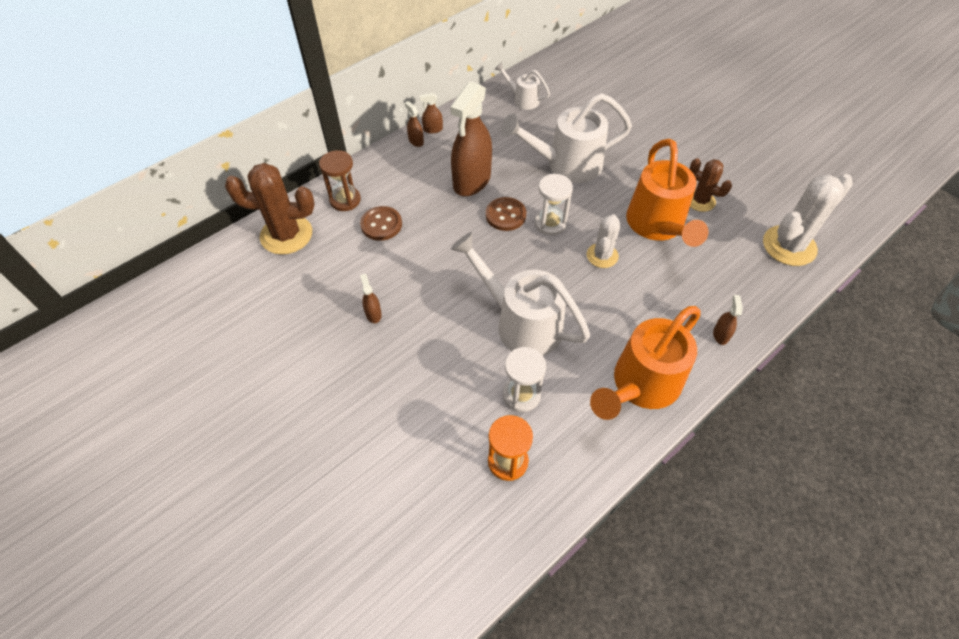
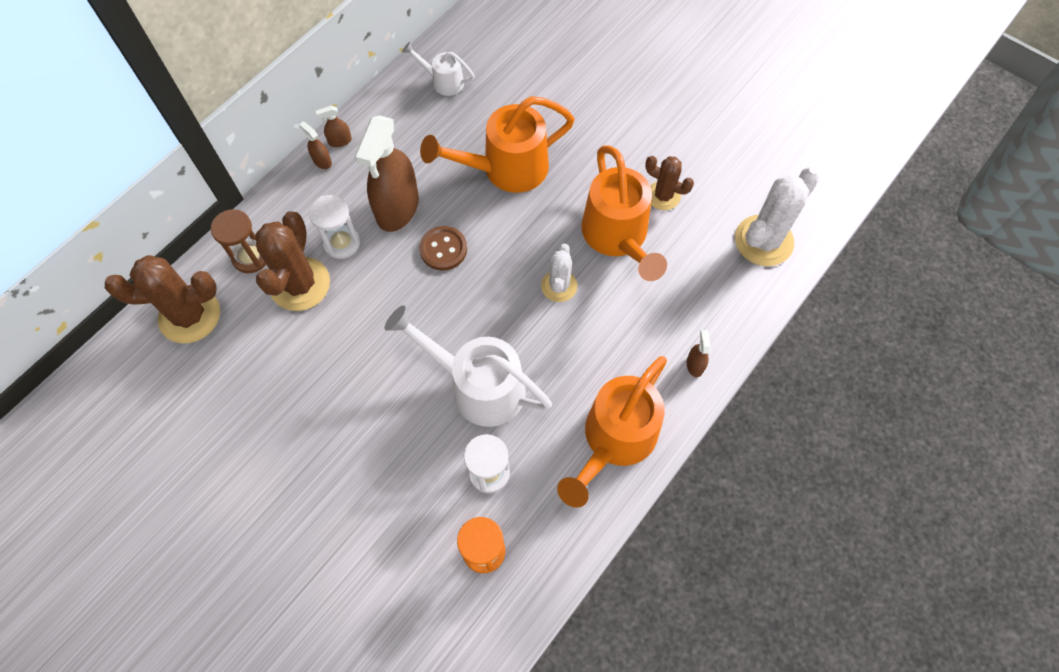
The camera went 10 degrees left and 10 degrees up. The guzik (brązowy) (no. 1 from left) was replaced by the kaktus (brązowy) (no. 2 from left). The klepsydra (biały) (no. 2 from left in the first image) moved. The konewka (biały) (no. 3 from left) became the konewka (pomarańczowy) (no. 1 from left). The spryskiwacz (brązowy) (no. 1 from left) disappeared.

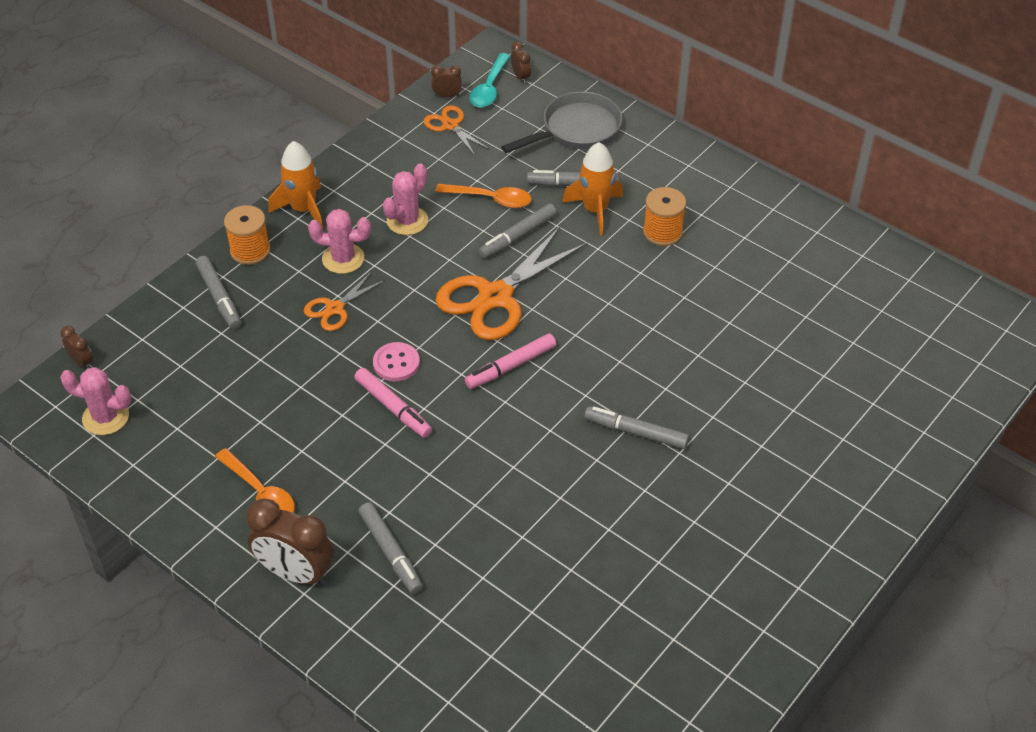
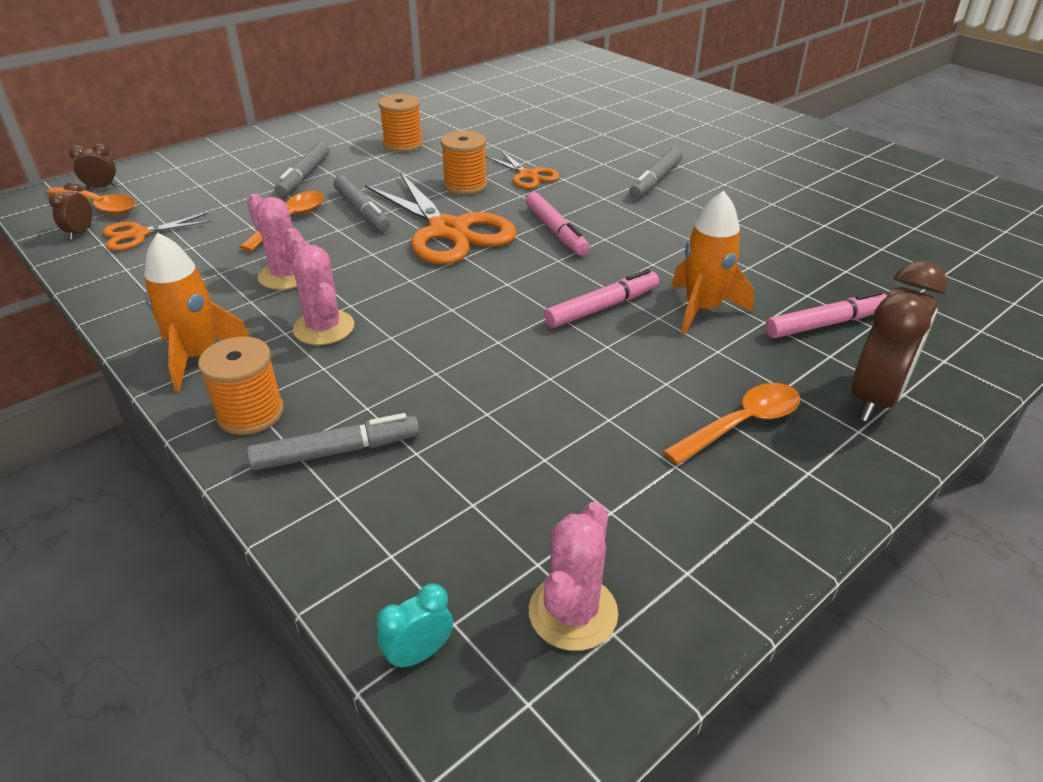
The camera went 80 degrees left and 10 degrees down. The łyżka (turkusowy) became the łyżka (pomarańczowy) (no. 1 from left). The kaktus (różowy) (no. 2 from left) turned 45 degrees counterclockwise. The budzik (brązowy) (no. 1 from left) became the budzik (turkusowy). The szpulka (pomarańczowy) (no. 3 from left) appeared. The nożyczki (pomarańczowy) (no. 1 from left in the first image) moved. The rakieta (pomarańczowy) (no. 2 from left) moved. The flamaster (szary) (no. 2 from left) became the flamaster (różowy) (no. 3 from left). The guzik (różowy) disappeared. The patelnia (szary) disappeared.

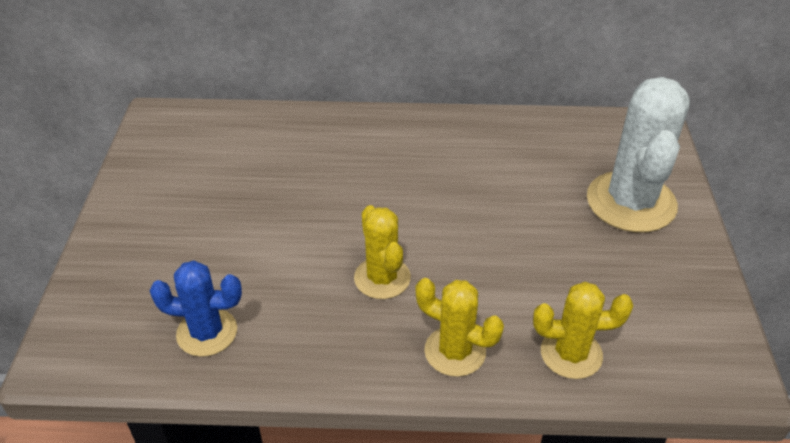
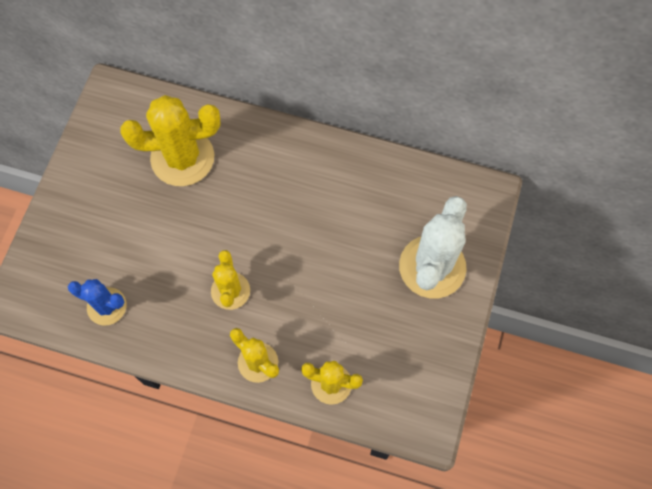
The camera went 15 degrees right and 25 degrees up. The kaktus (żółty) (no. 1 from left) appeared.

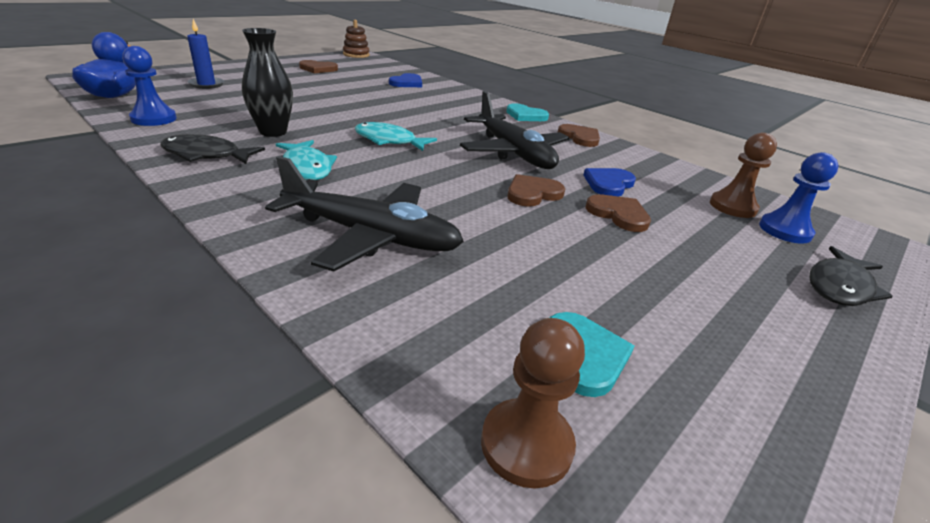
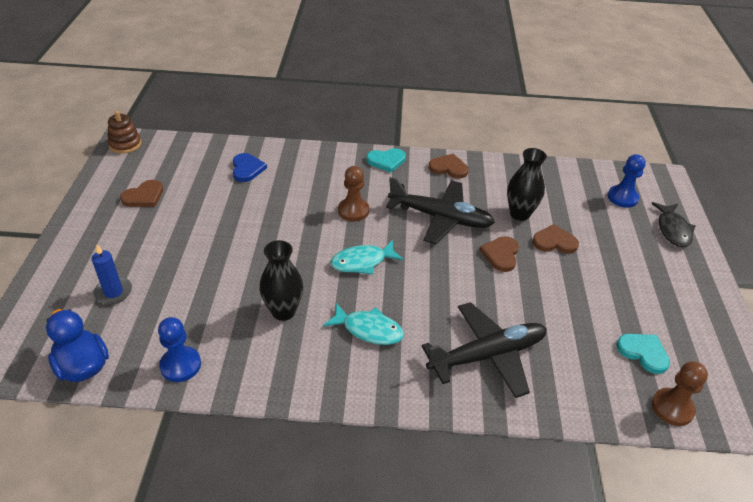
The camera went 40 degrees left and 10 degrees up. The pionek (brązowy) (no. 2 from left in the first image) moved. The serce (niebieski) (no. 2 from left) was replaced by the wazon (czarny) (no. 2 from left). The ryba (czarny) (no. 1 from left) disappeared.

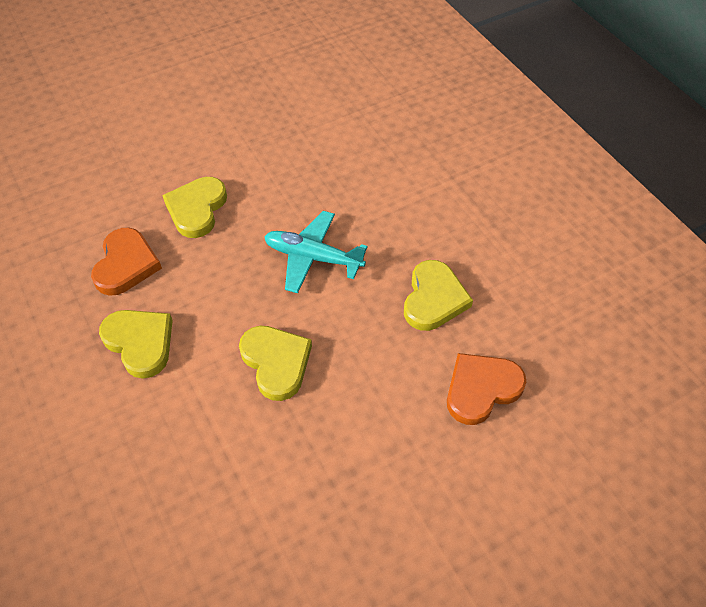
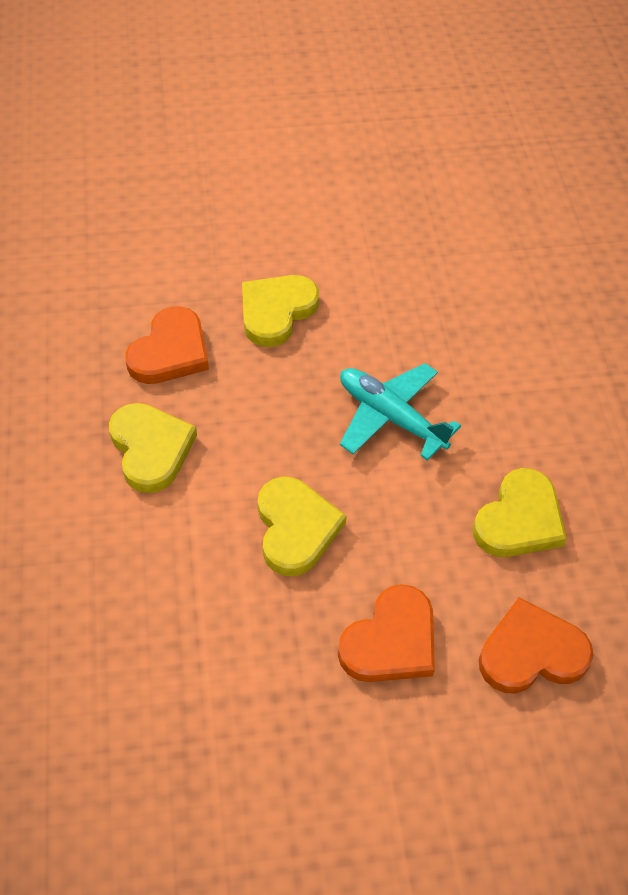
The camera went 20 degrees right and 0 degrees up. The serce (pomarańczowy) (no. 2 from left) appeared.

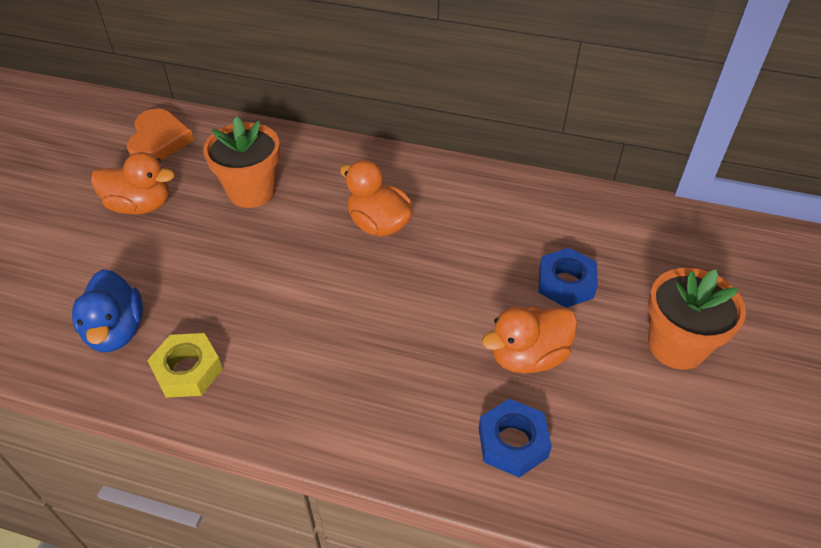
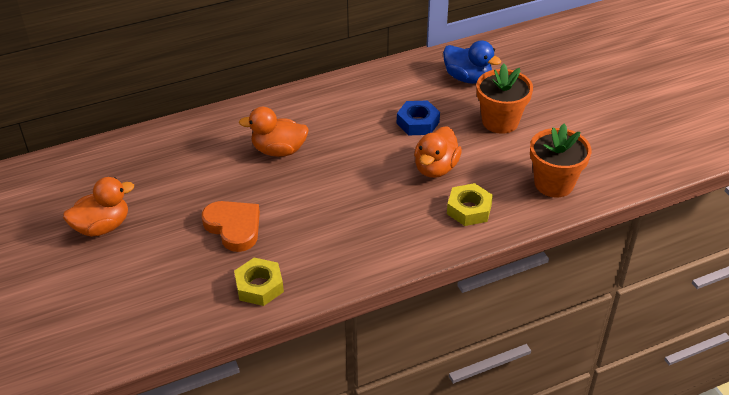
The camera went 40 degrees left and 5 degrees down. The serce (pomarańczowy) moved. The kaczka (niebieski) moved. The nakrętka (niebieski) (no. 1 from left) became the nakrętka (żółty) (no. 2 from left). The doniczka (pomarańczowy) (no. 1 from left in the first image) moved.

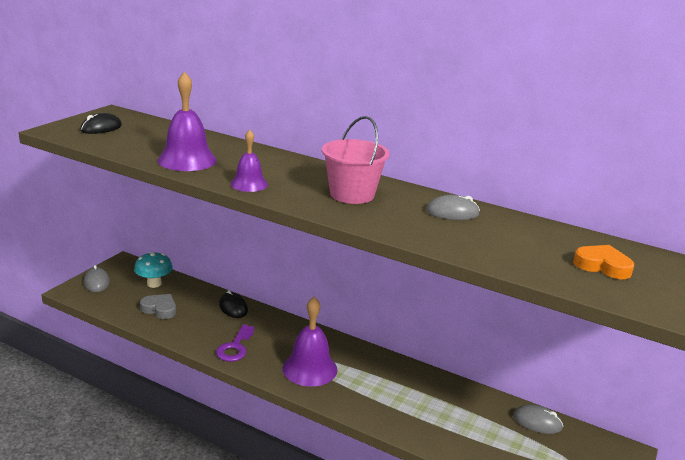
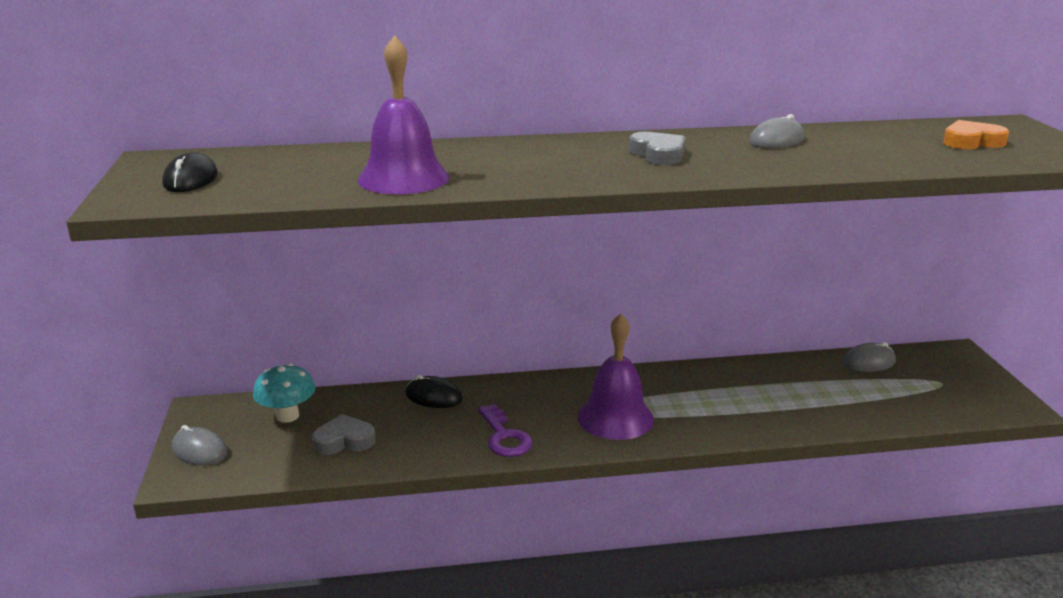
The camera went 35 degrees left and 0 degrees up. The wiadro (różowy) was replaced by the serce (szary) (no. 2 from left). The dzwonek (fioletowy) (no. 2 from left) disappeared.

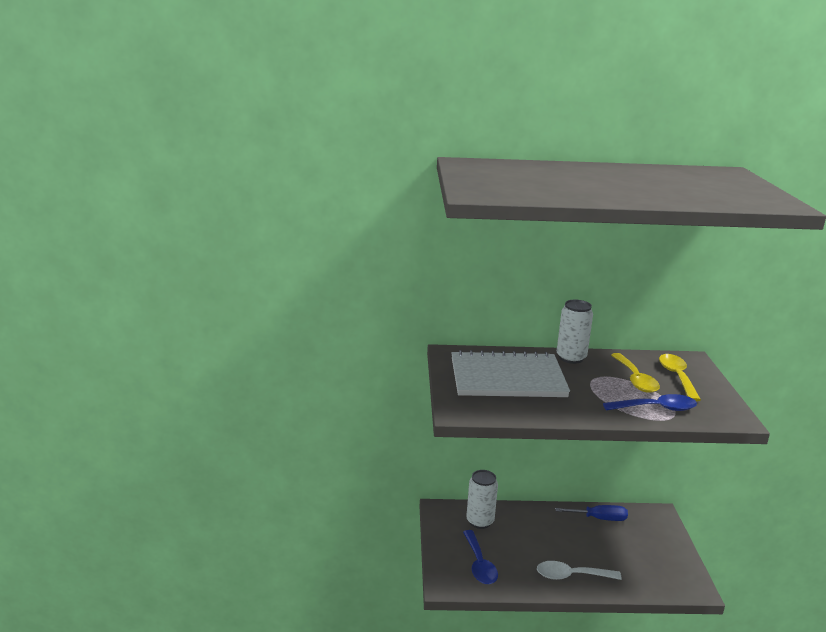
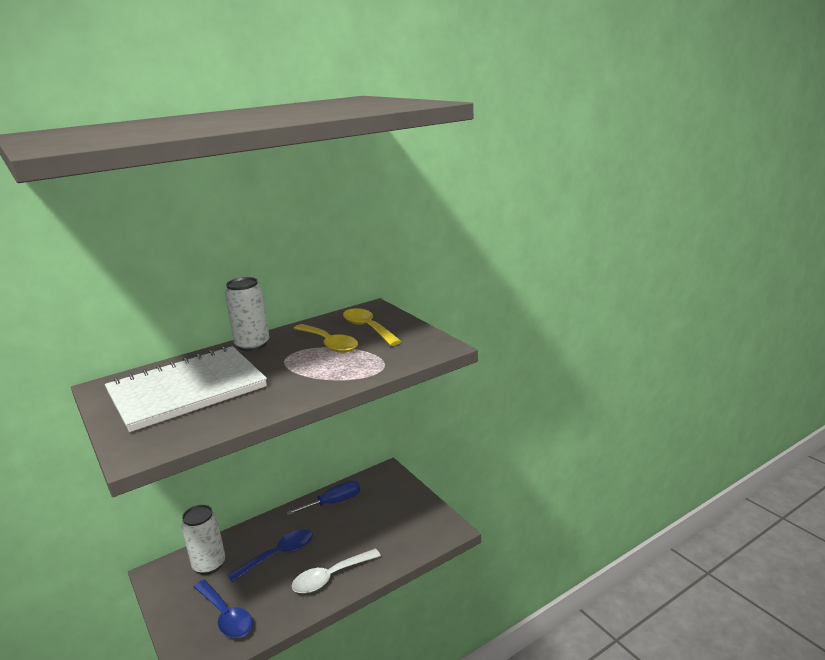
The camera went 30 degrees left and 0 degrees up. The łyżka (niebieski) (no. 2 from left) moved.

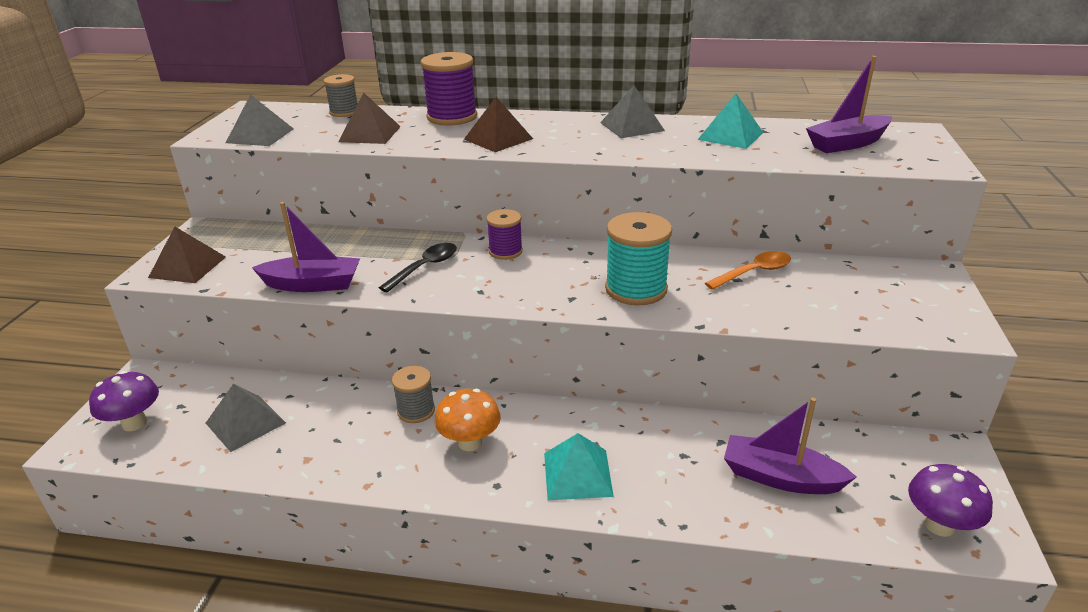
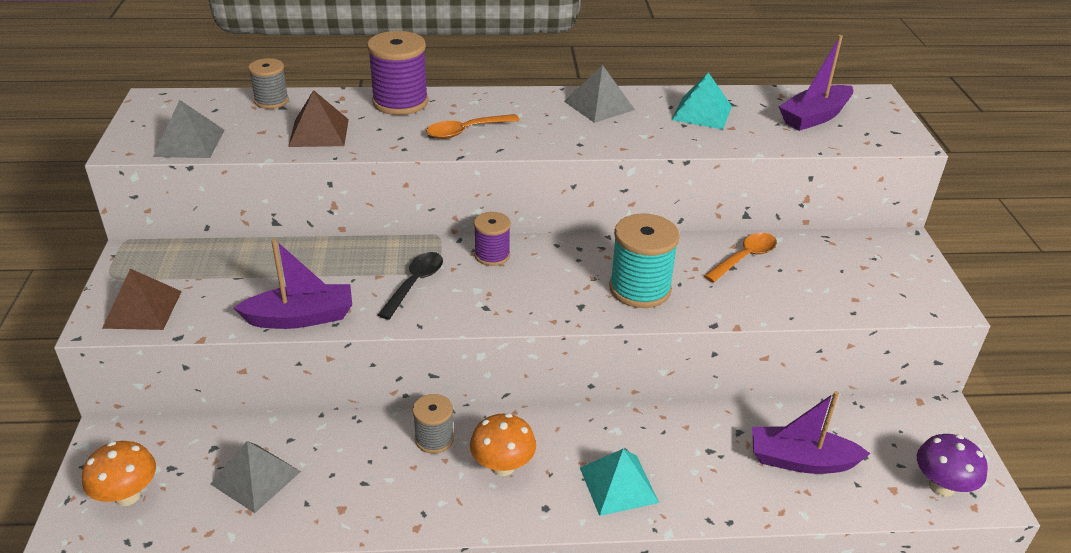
The camera went 15 degrees left and 5 degrees up. The grzyb (fioletowy) (no. 1 from left) became the grzyb (pomarańczowy) (no. 1 from left). The piramida (brązowy) (no. 3 from left) was replaced by the łyżka (pomarańczowy) (no. 1 from left).

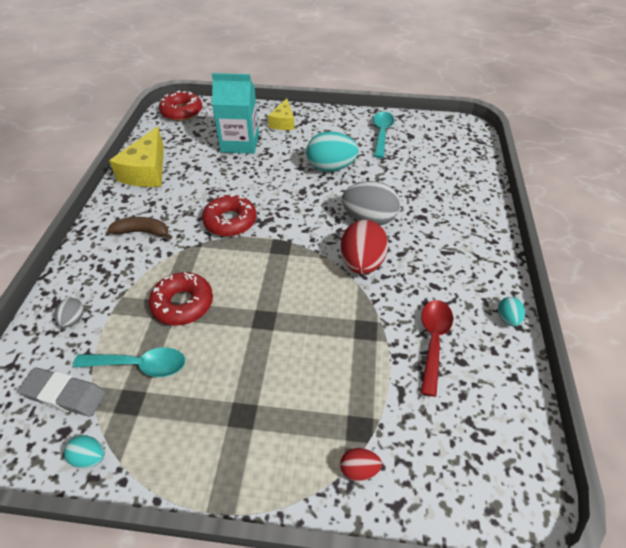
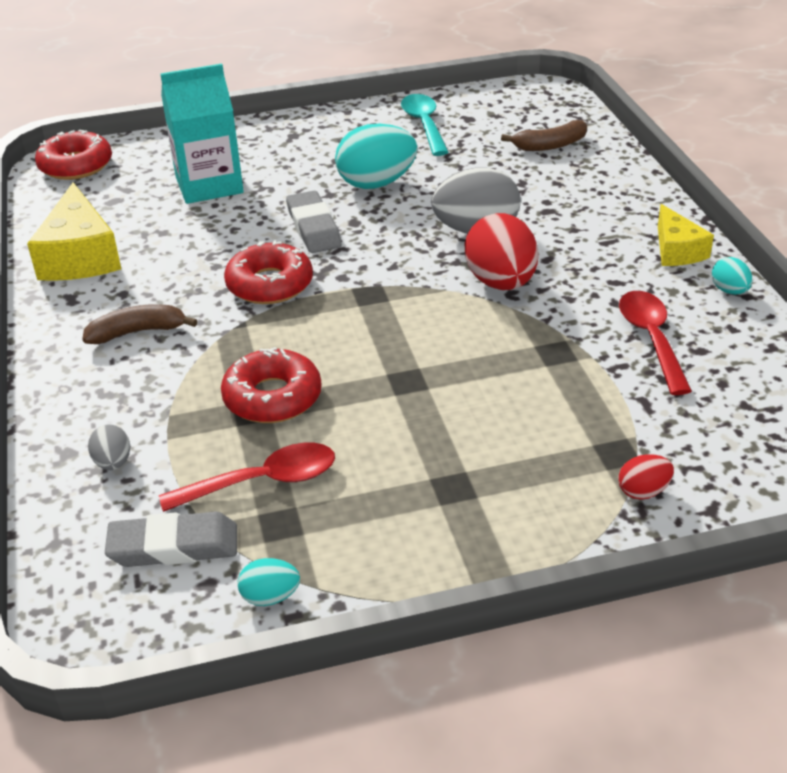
The camera went 20 degrees left and 10 degrees down. The łyżka (turkusowy) (no. 1 from left) became the łyżka (czerwony) (no. 1 from left). The gumka do mazania (szary) (no. 2 from left) appeared. The banan (brązowy) (no. 2 from left) appeared. The ser (żółty) (no. 2 from left) moved.

